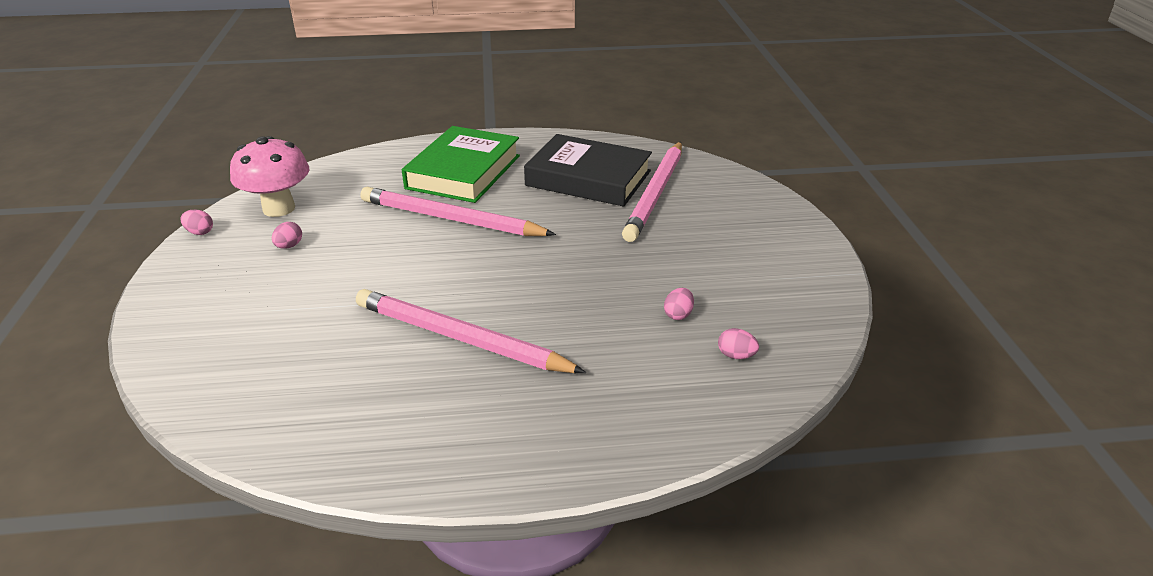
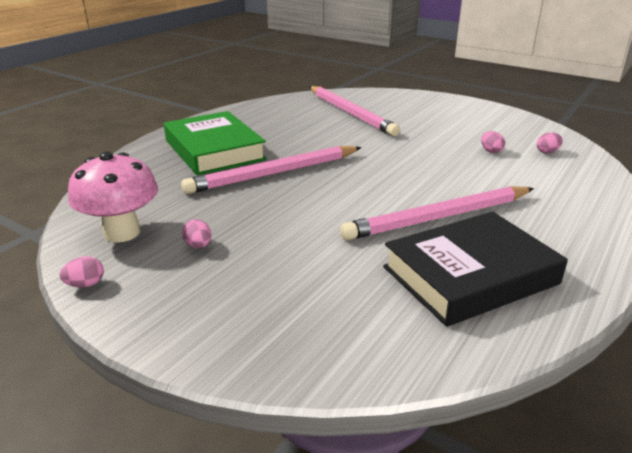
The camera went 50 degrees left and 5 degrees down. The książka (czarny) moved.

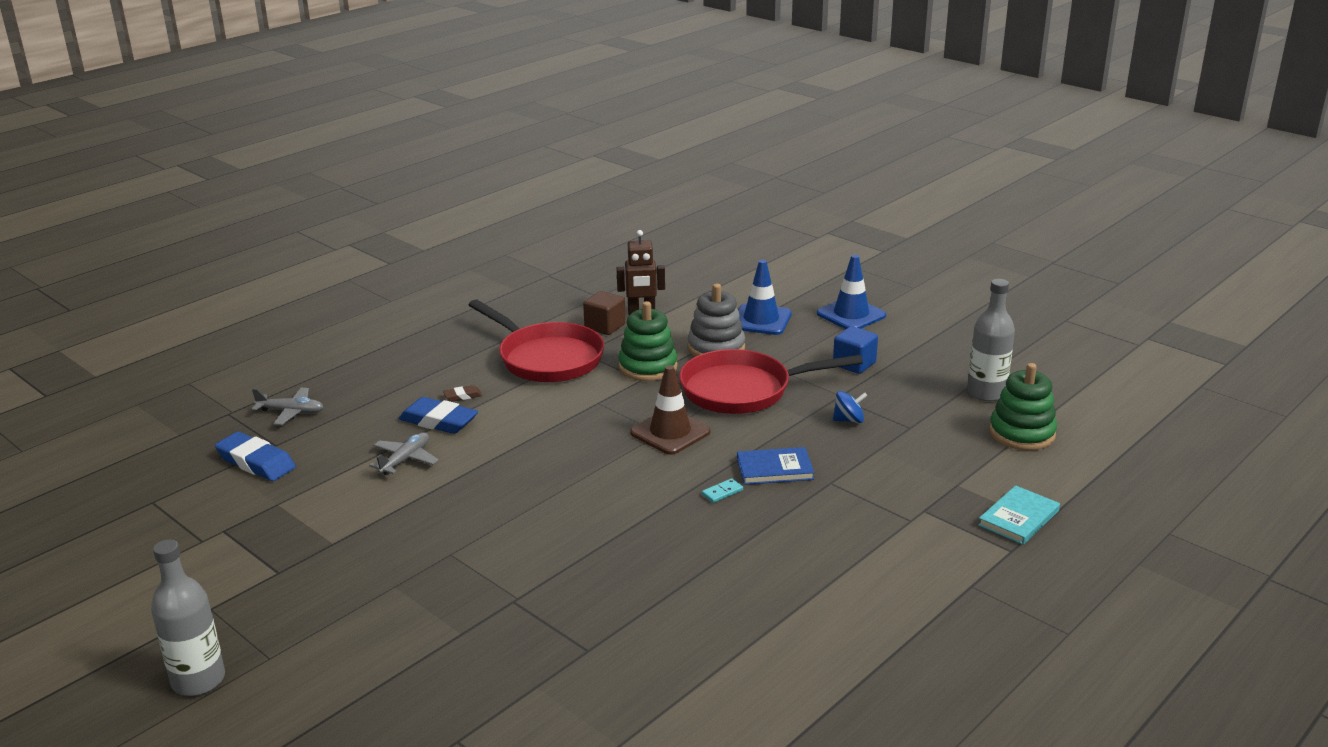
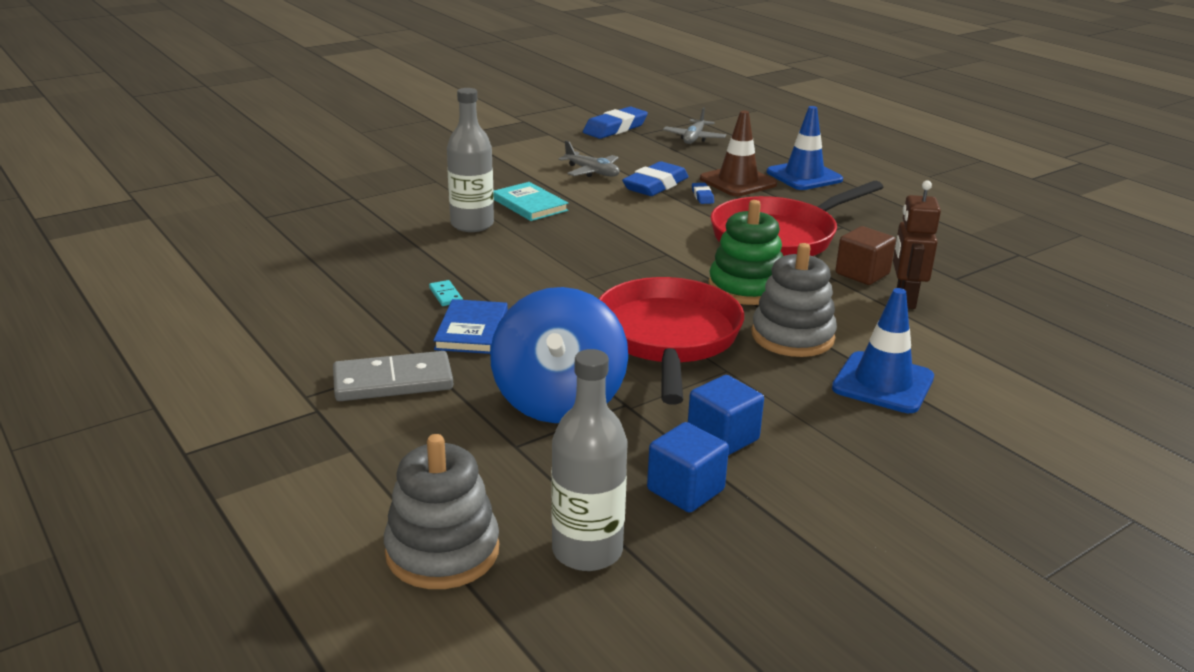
The camera went 100 degrees right and 0 degrees up. The kostka domina (szary) appeared. The zabawka nakładanka (zielony) (no. 2 from left) became the zabawka nakładanka (szary) (no. 1 from left). The butelka (szary) (no. 1 from left) moved. The bączek (niebieski) changed to 2.34 times the size. The książka (turkusowy) moved. The sześcian (niebieski) (no. 1 from left) appeared. The gumka do mazania (brązowy) became the gumka do mazania (niebieski) (no. 3 from left). The pachołek (brązowy) moved. The pachołek (niebieski) (no. 2 from left in the first image) moved.

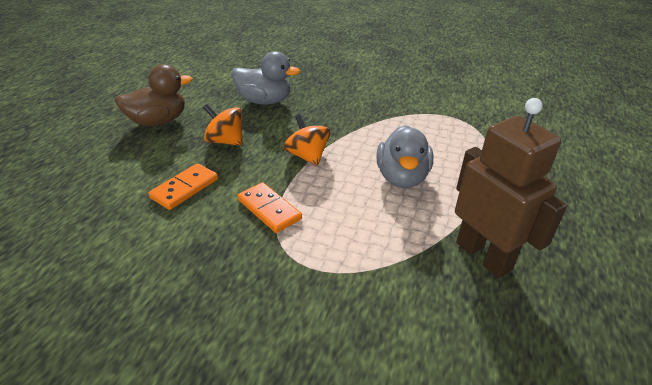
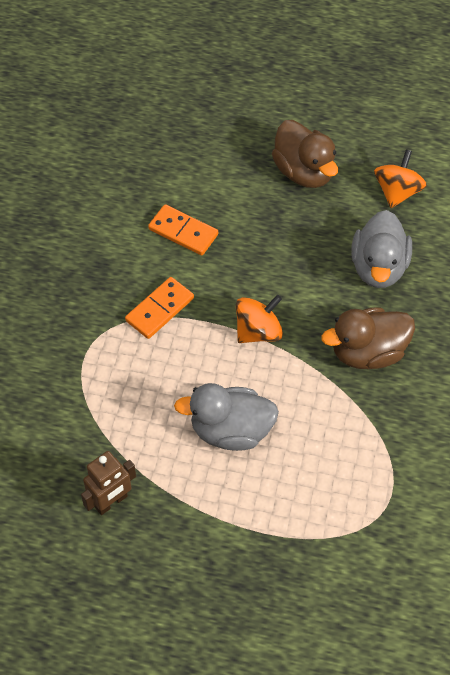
The camera went 85 degrees right and 20 degrees up. The robot (brązowy) changed to 0.58 times the size. The kaczka (brązowy) (no. 2 from left) appeared. The bączek (pomarańczowy) (no. 1 from left in the first image) moved.

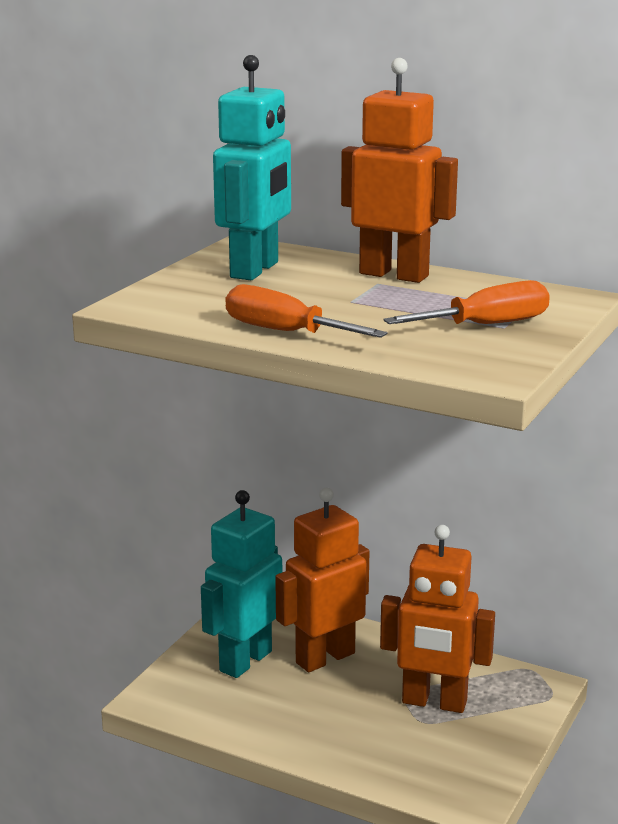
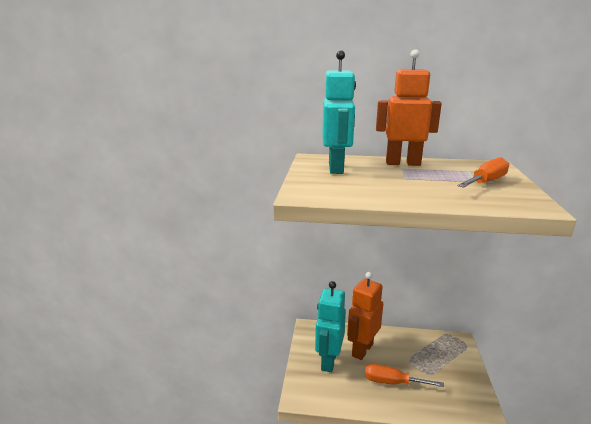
The camera went 20 degrees left and 0 degrees up. The śrubokręt (pomarańczowy) (no. 1 from left) moved. The robot (pomarańczowy) (no. 3 from left) disappeared.

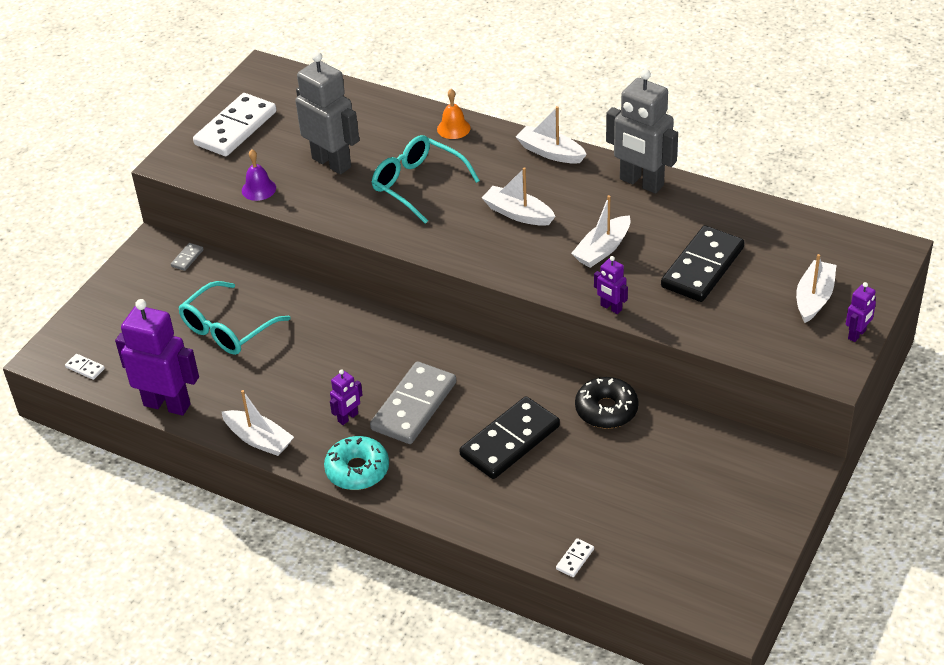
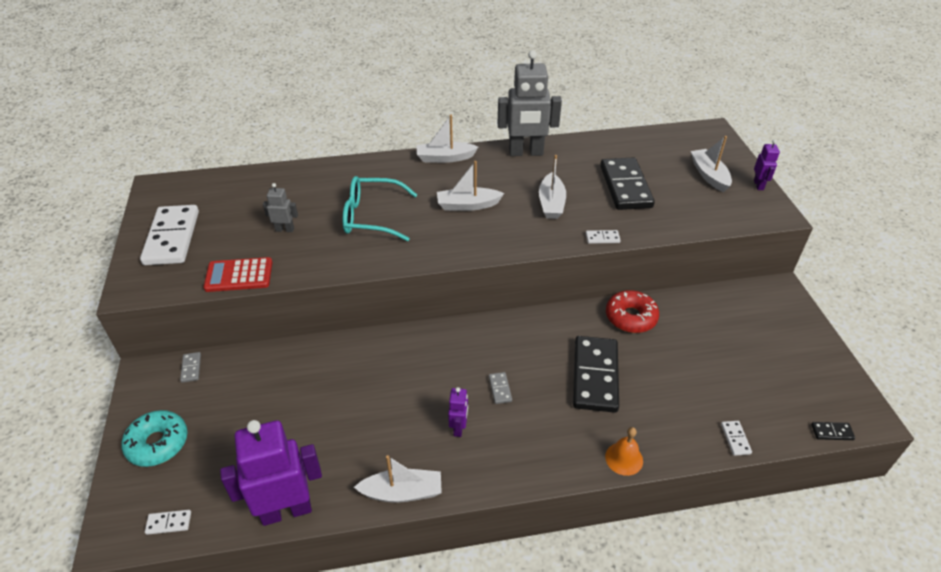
The camera went 40 degrees left and 0 degrees up. The donut (turkusowy) moved. The dzwonek (fioletowy) was replaced by the kalkulator (czerwony). The robot (szary) (no. 1 from left) changed to 0.47 times the size. The kostka domina (szary) (no. 2 from left) changed to 0.40 times the size. The robot (fioletowy) (no. 3 from left) was replaced by the kostka domina (biały) (no. 3 from left). The dzwonek (pomarańczowy) moved. The donut (czarny) became the donut (czerwony). The kostka domina (czarny) (no. 3 from left) appeared. The okulary (turkusowy) (no. 1 from left) disappeared.

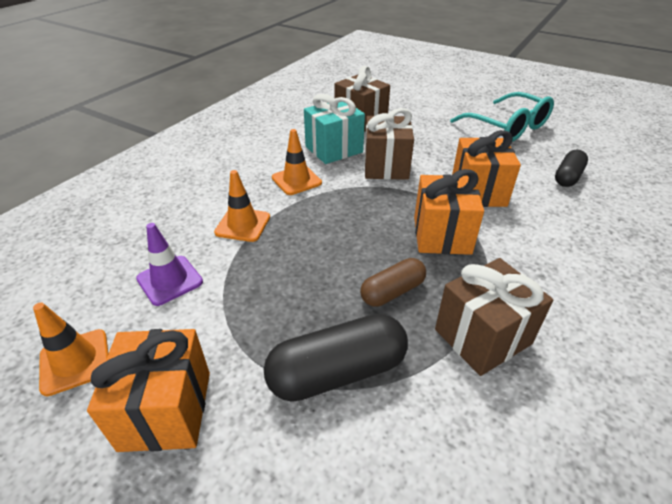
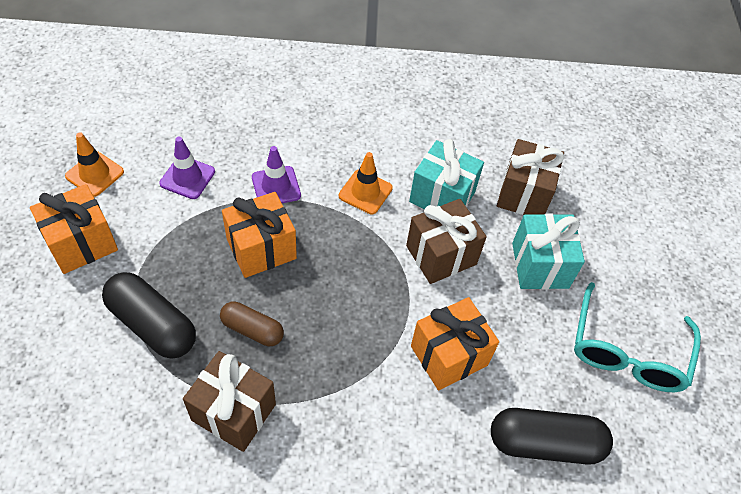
The camera went 55 degrees right and 15 degrees up. The prezent (pomarańczowy) (no. 2 from left) moved. The pachołek (pomarańczowy) (no. 2 from left) became the pachołek (fioletowy) (no. 2 from left). The kapsułka (czarny) (no. 2 from left) changed to 1.63 times the size. The prezent (turkusowy) (no. 2 from left) appeared.

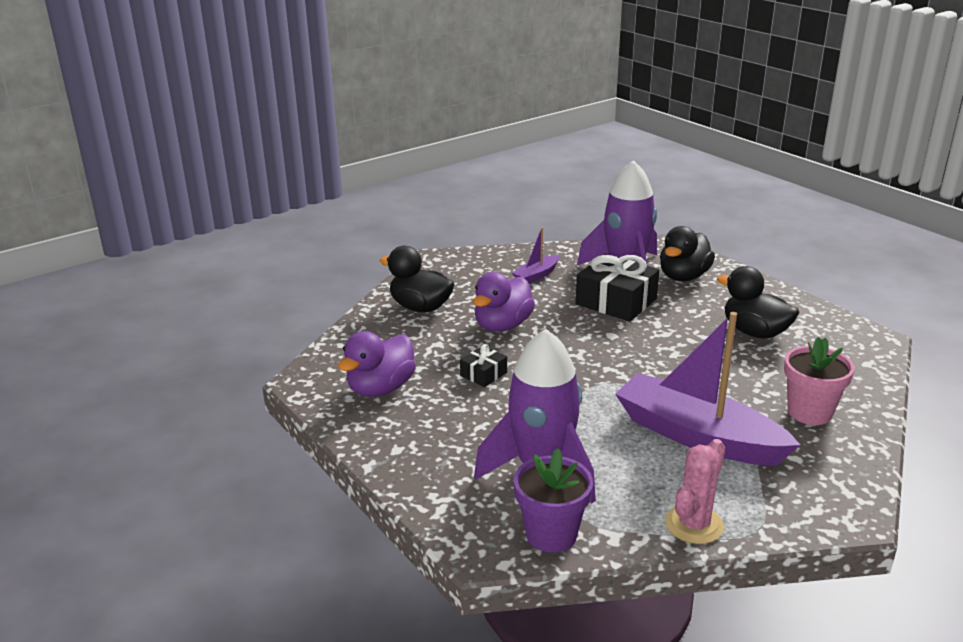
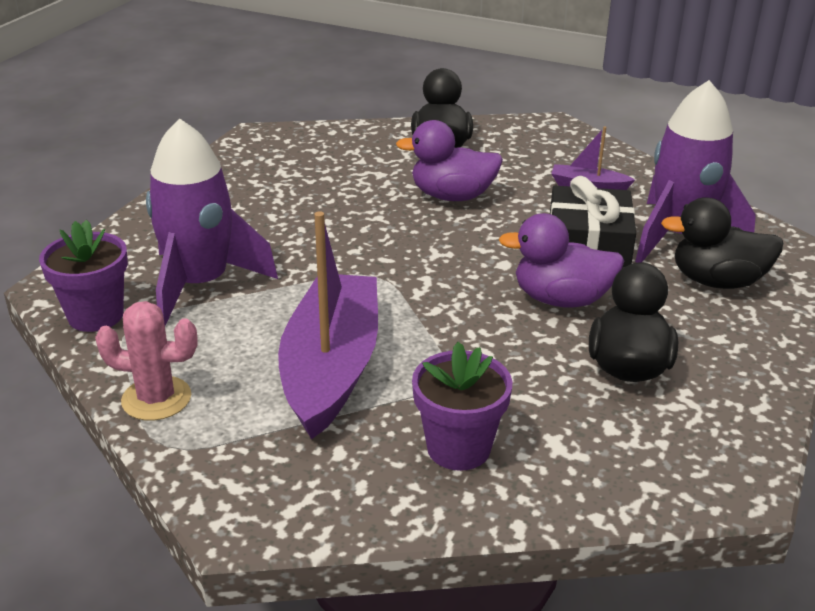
The camera went 60 degrees right and 5 degrees up. The doniczka (różowy) became the doniczka (fioletowy) (no. 2 from left). The kaczka (fioletowy) (no. 1 from left in the first image) moved. The prezent (czarny) (no. 1 from left) disappeared.

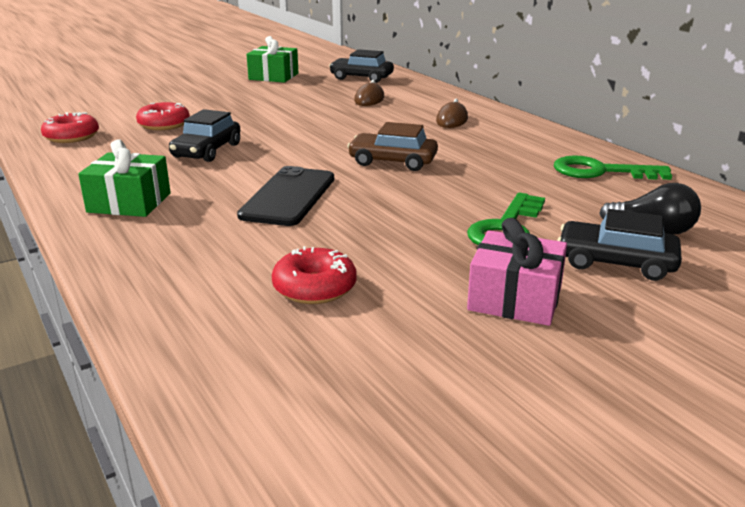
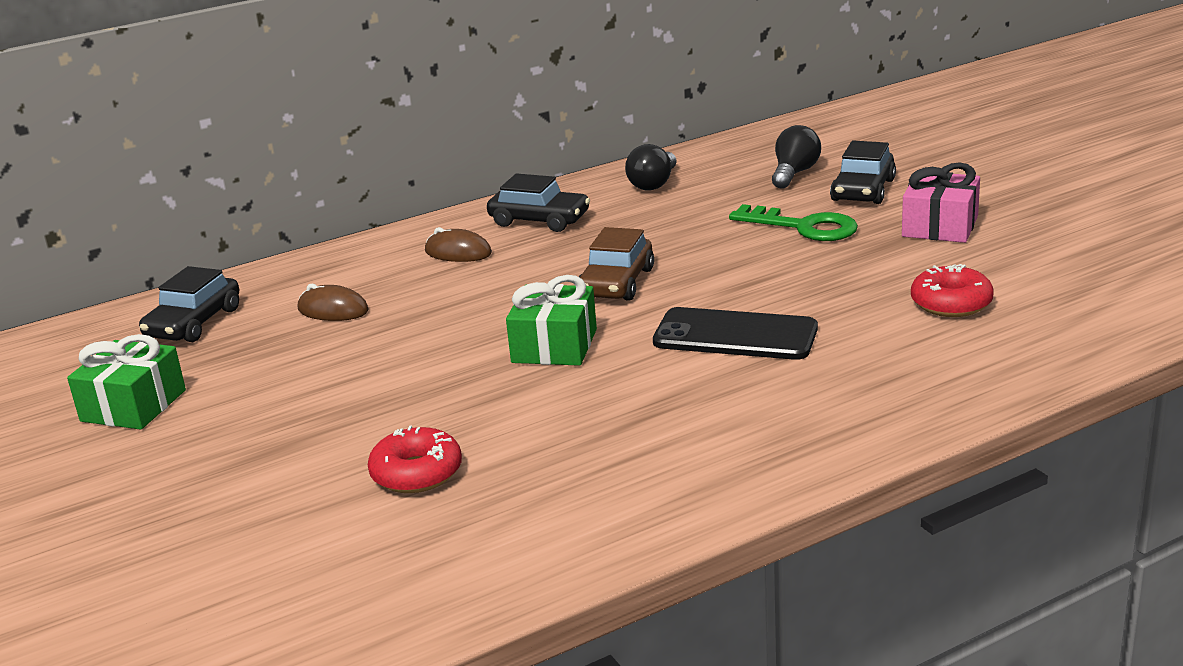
The camera went 85 degrees left and 0 degrees up. The samochód (czarny) (no. 1 from left in the first image) moved. The prezent (zielony) (no. 1 from left in the first image) moved. The klucz (zielony) (no. 2 from left) was replaced by the żarówka (czarny) (no. 1 from left). The donut (czerwony) (no. 1 from left) disappeared.

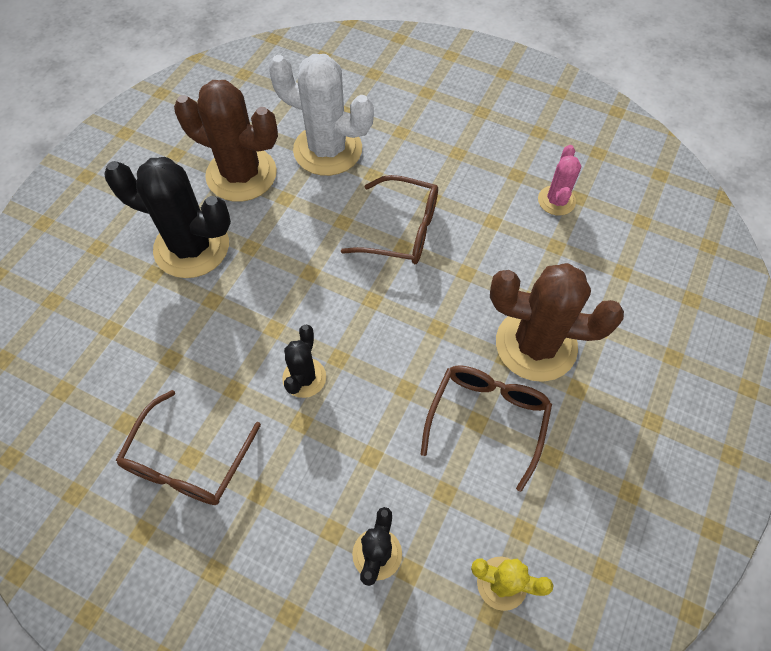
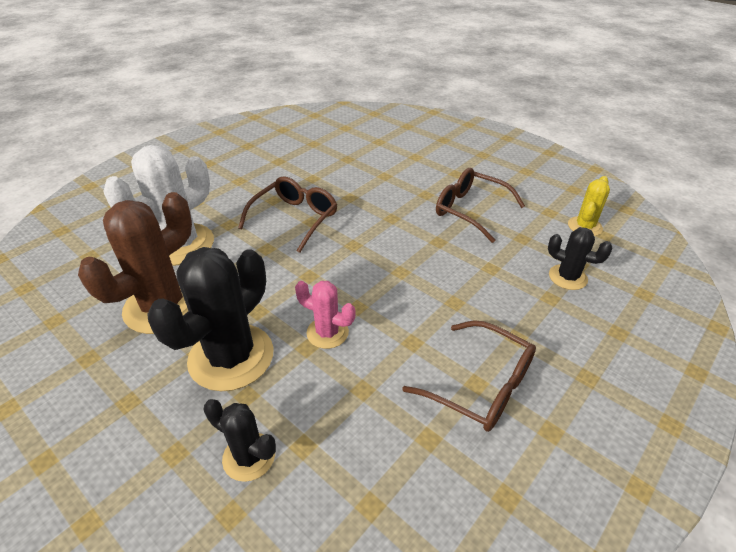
The camera went 75 degrees left and 20 degrees down. The kaktus (czarny) (no. 2 from left) moved. The kaktus (różowy) moved. The kaktus (brązowy) (no. 2 from left) disappeared.

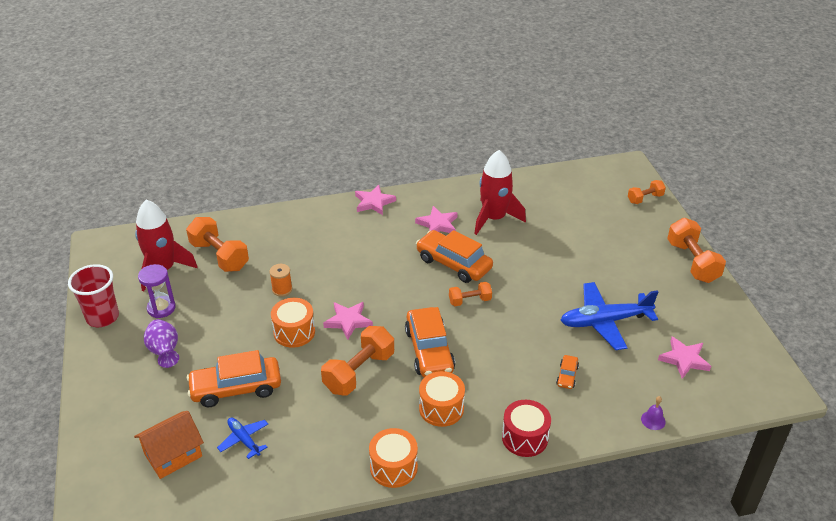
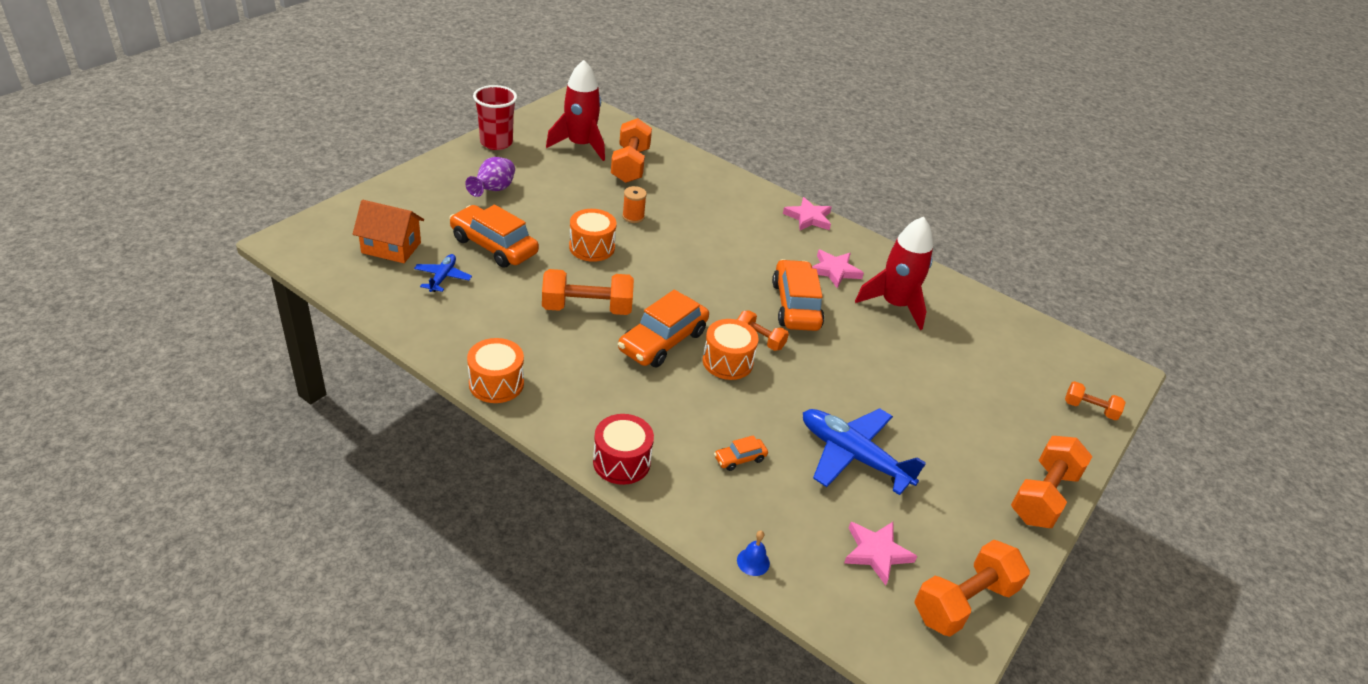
The camera went 45 degrees right and 0 degrees up. The bęben (pomarańczowy) (no. 3 from left) moved. The dzwonek (fioletowy) became the dzwonek (niebieski). The hantel (pomarańczowy) (no. 4 from left) appeared. The klepsydra (fioletowy) disappeared. The gwiazda (różowy) (no. 1 from left) disappeared.

